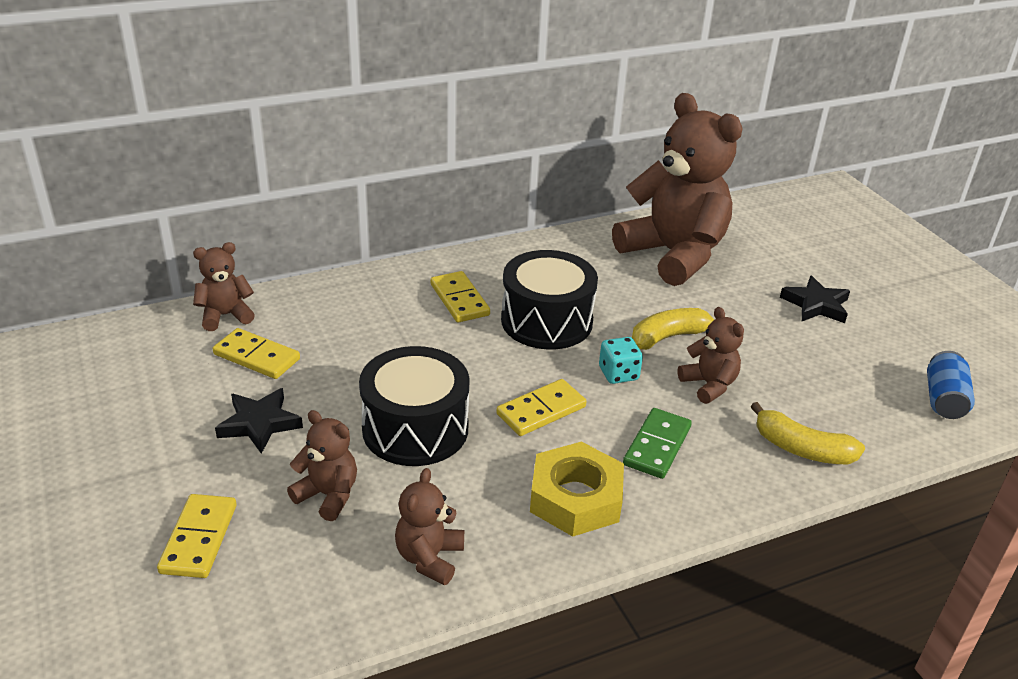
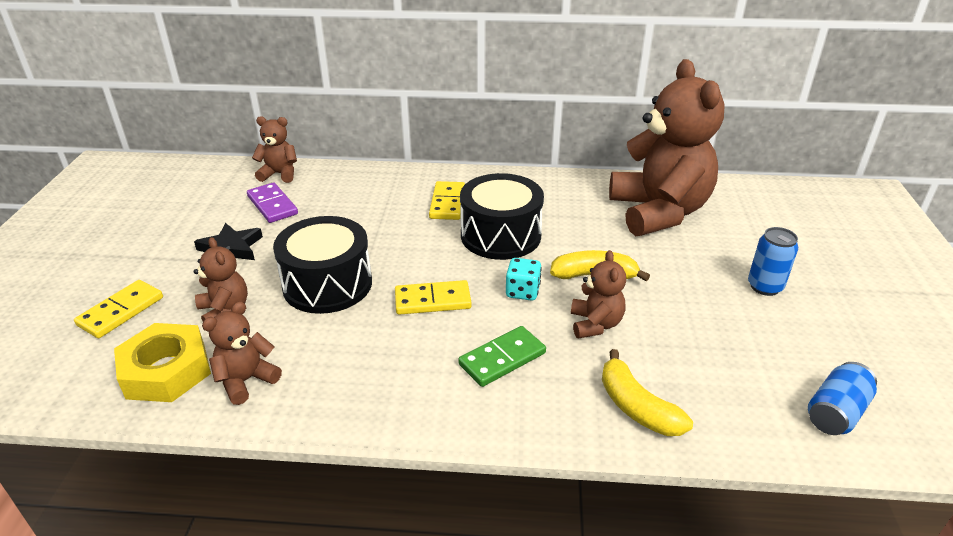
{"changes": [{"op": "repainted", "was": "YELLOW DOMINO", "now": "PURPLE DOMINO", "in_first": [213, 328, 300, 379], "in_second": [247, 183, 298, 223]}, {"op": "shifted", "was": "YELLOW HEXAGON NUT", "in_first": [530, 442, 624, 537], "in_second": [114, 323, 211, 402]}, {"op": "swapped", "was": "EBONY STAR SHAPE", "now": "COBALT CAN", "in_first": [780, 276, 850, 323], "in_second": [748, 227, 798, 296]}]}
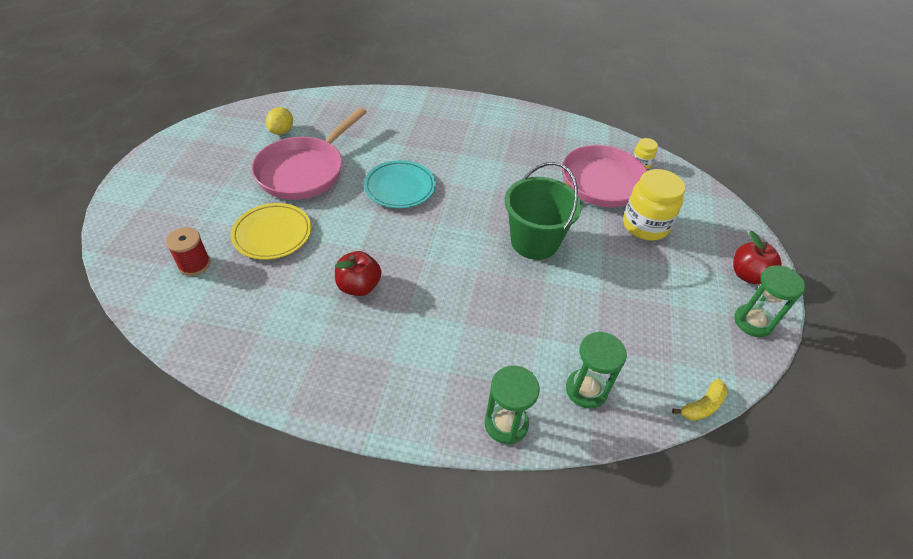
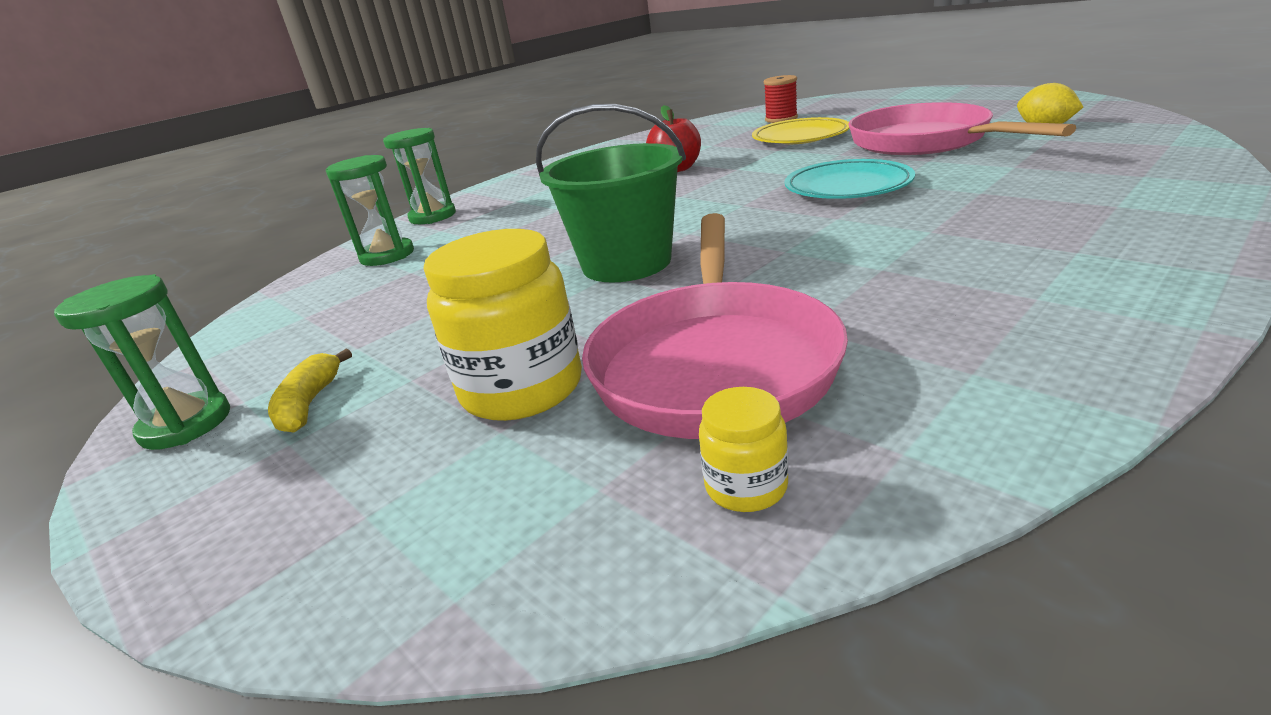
{"changes": [{"op": "shifted", "was": "YELLOW TOY BANANA", "in_first": [672, 379, 728, 421], "in_second": [268, 349, 352, 433]}, {"op": "gone", "was": "RED APPLE", "in_first": [733, 231, 782, 284]}]}
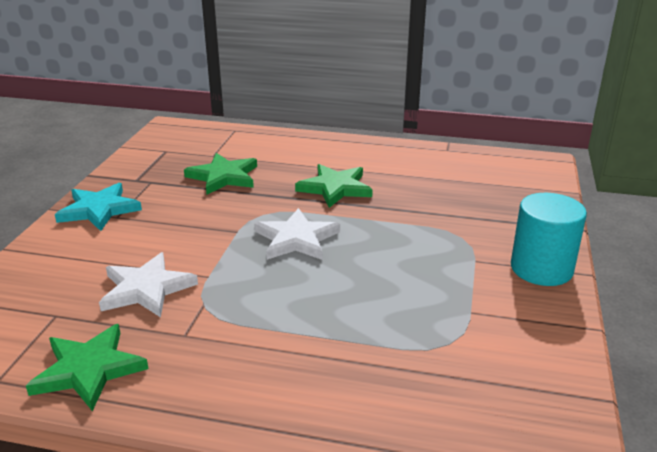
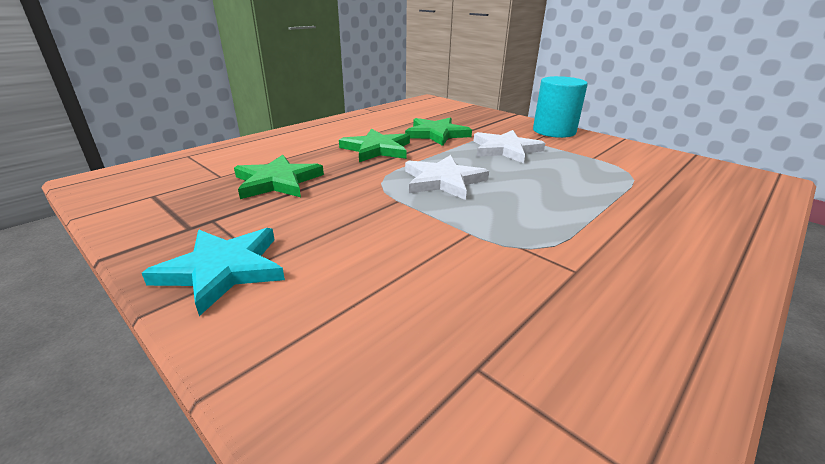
{"changes": [{"op": "shifted", "was": "EMERALD STAR SHAPE", "in_first": [26, 324, 149, 411], "in_second": [405, 117, 472, 146]}, {"op": "shifted", "was": "WHITE STAR SHAPE", "in_first": [99, 252, 198, 317], "in_second": [473, 130, 545, 164]}]}
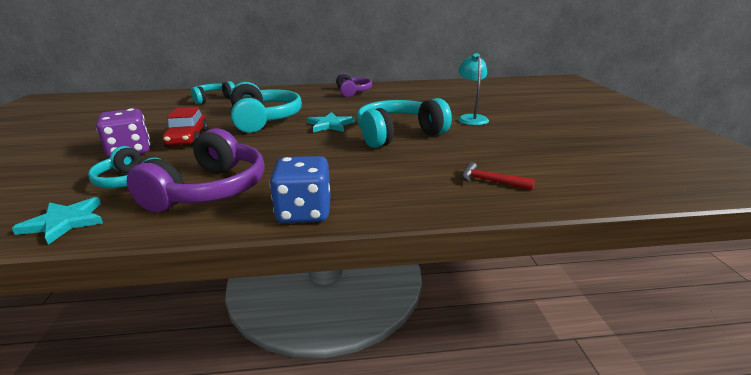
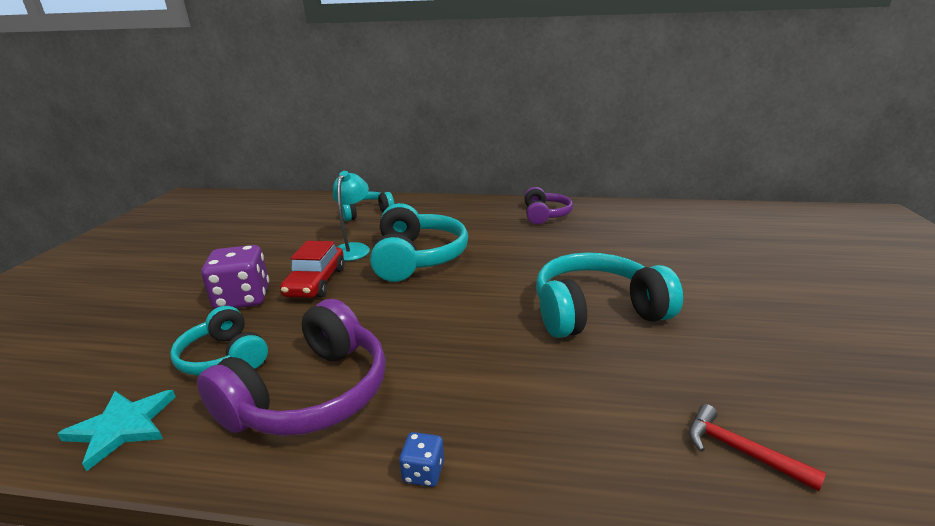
{"changes": [{"op": "scaled", "was": "COBALT DIE", "in_first": [269, 156, 331, 223], "in_second": [399, 432, 444, 487], "ratio": 0.46}, {"op": "gone", "was": "TURQUOISE STAR SHAPE", "in_first": [307, 112, 354, 132]}, {"op": "shifted", "was": "TURQUOISE DESK LAMP", "in_first": [458, 53, 489, 125], "in_second": [333, 171, 370, 261]}]}
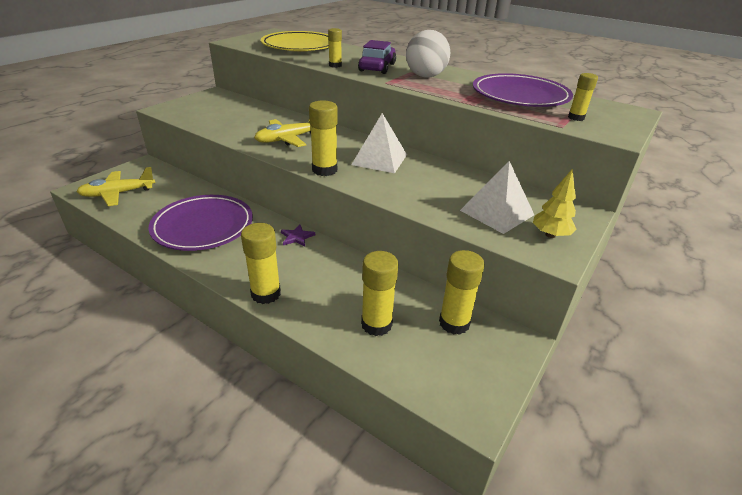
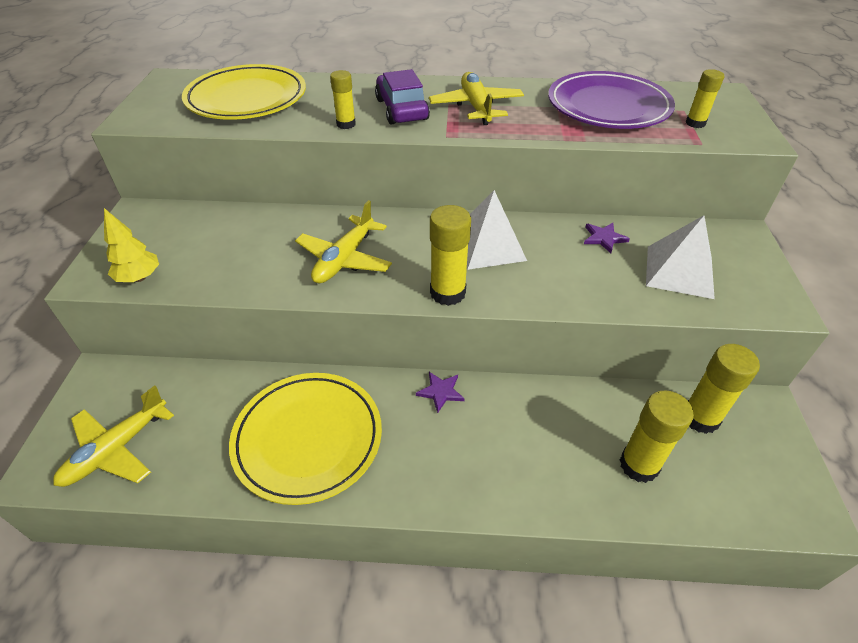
{"changes": [{"op": "repainted", "was": "PURPLE DINNER PLATE", "now": "YELLOW DINNER PLATE", "in_first": [148, 195, 253, 251], "in_second": [229, 373, 382, 505]}, {"op": "gone", "was": "YELLOW GLUE", "in_first": [241, 223, 281, 304]}, {"op": "swapped", "was": "WHITE BALL", "now": "YELLOW TOY PLANE", "in_first": [406, 30, 450, 78], "in_second": [429, 72, 524, 125]}, {"op": "shifted", "was": "YELLOW TREE", "in_first": [533, 169, 577, 238], "in_second": [104, 208, 159, 282]}, {"op": "new", "now": "PURPLE STAR SHAPE", "in_second": [584, 223, 630, 253]}]}
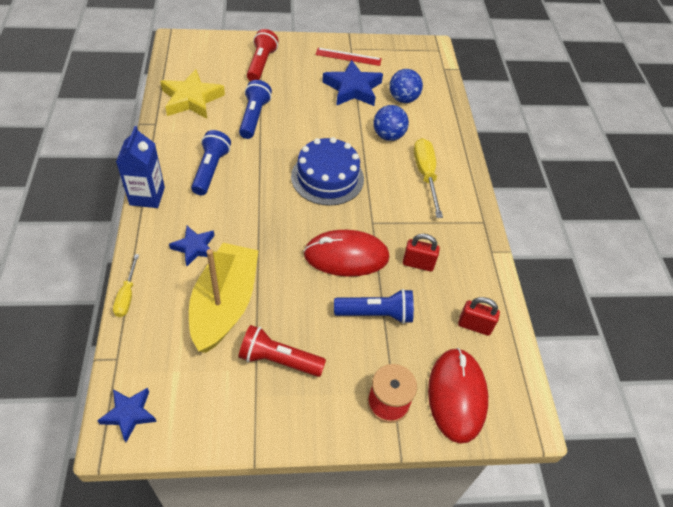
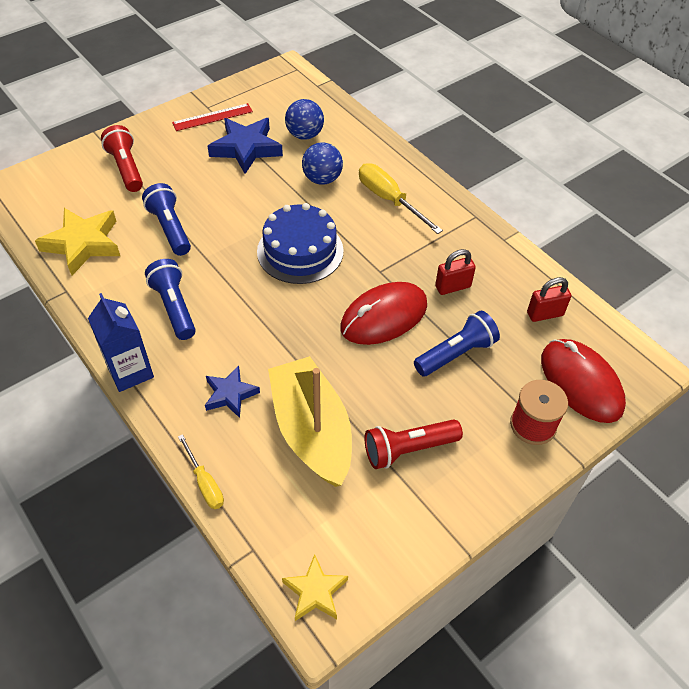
{"changes": [{"op": "repainted", "was": "COBALT STAR SHAPE", "now": "YELLOW STAR SHAPE", "in_first": [97, 388, 157, 442], "in_second": [282, 554, 348, 621]}]}
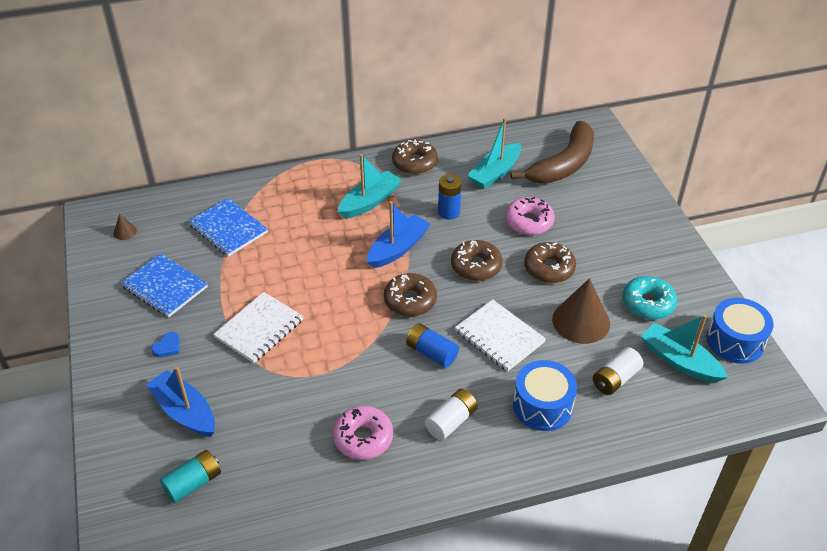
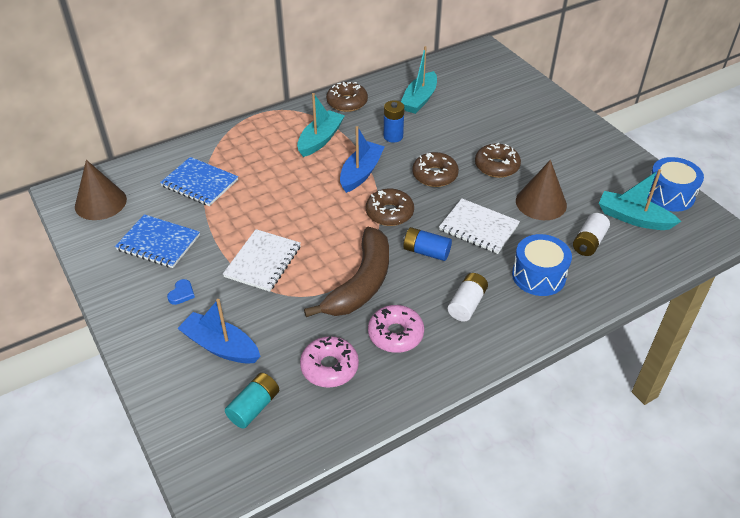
{"changes": [{"op": "scaled", "was": "DARK BROWN CONE", "in_first": [113, 214, 137, 240], "in_second": [75, 160, 127, 220], "ratio": 2.3}, {"op": "shifted", "was": "PINK DONUT", "in_first": [505, 197, 555, 235], "in_second": [300, 336, 359, 388]}, {"op": "shifted", "was": "DARK BROWN TOY BANANA", "in_first": [511, 121, 594, 184], "in_second": [304, 227, 389, 317]}, {"op": "gone", "was": "TURQUOISE DONUT", "in_first": [622, 276, 677, 319]}]}
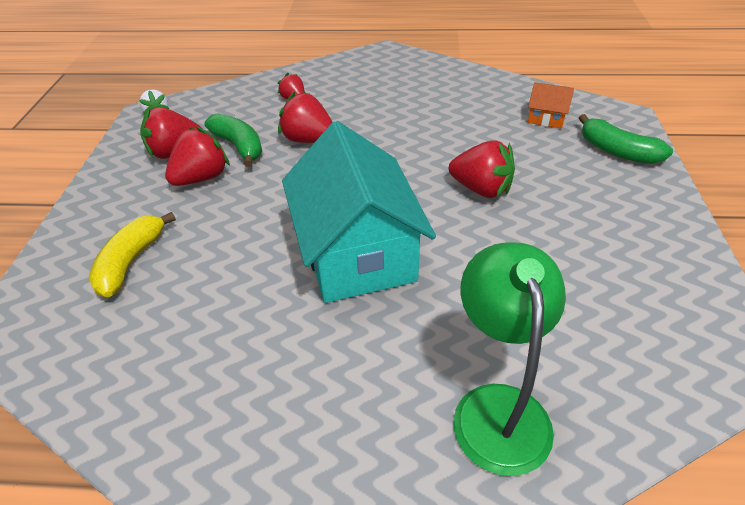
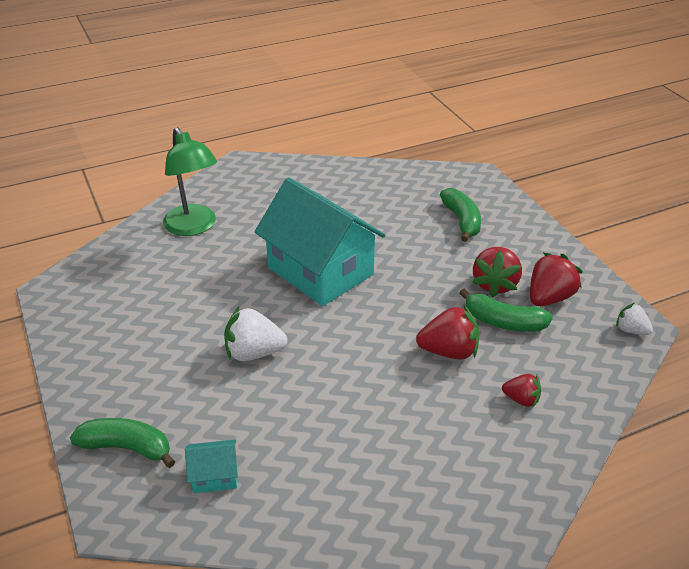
{"changes": [{"op": "repainted", "was": "YELLOW TOY BANANA", "now": "EMERALD TOY BANANA", "in_first": [89, 212, 176, 297], "in_second": [440, 188, 481, 242]}, {"op": "repainted", "was": "RED TOY STRAWBERRY", "now": "WHITE TOY STRAWBERRY", "in_first": [449, 140, 515, 198], "in_second": [224, 307, 287, 361]}, {"op": "repainted", "was": "ORANGE-COLOURED TOY HOUSE", "now": "TURQUOISE TOY HOUSE", "in_first": [528, 82, 574, 129], "in_second": [185, 440, 238, 493]}]}
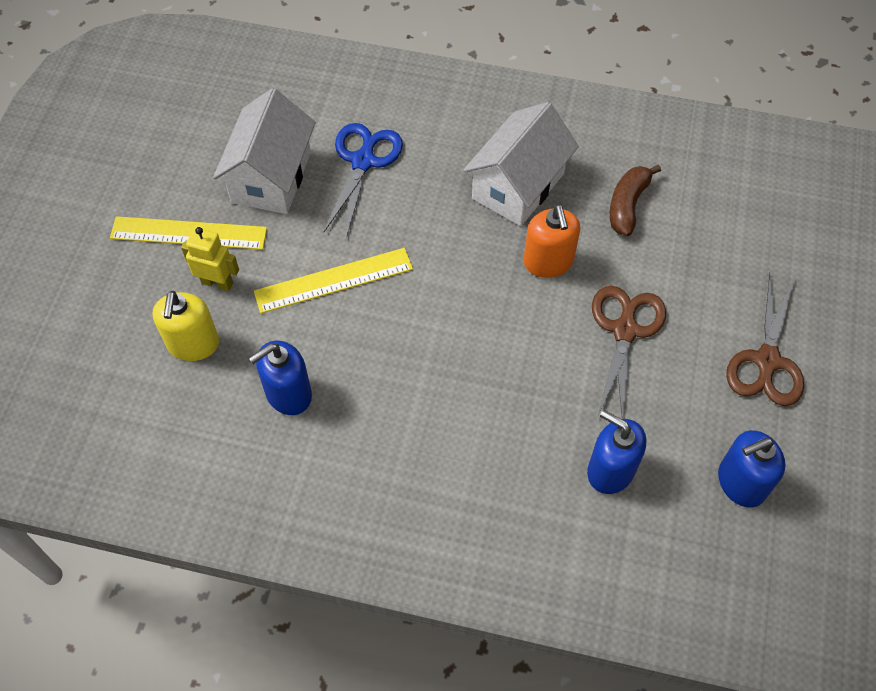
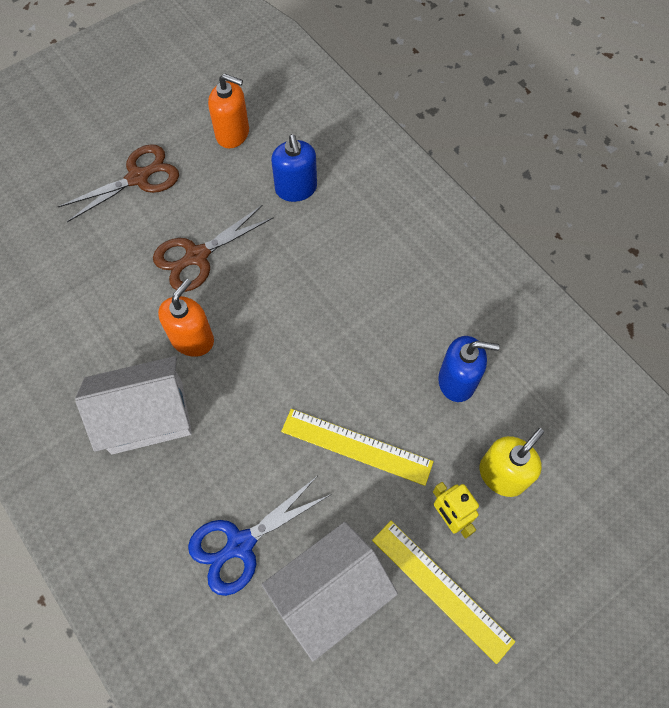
{"changes": [{"op": "gone", "was": "DARK BROWN TOY BANANA", "in_first": [610, 165, 661, 236]}, {"op": "repainted", "was": "COBALT SOAP PUMP", "now": "ORANGE-COLOURED SOAP PUMP", "in_first": [718, 430, 786, 507], "in_second": [208, 73, 249, 148]}]}
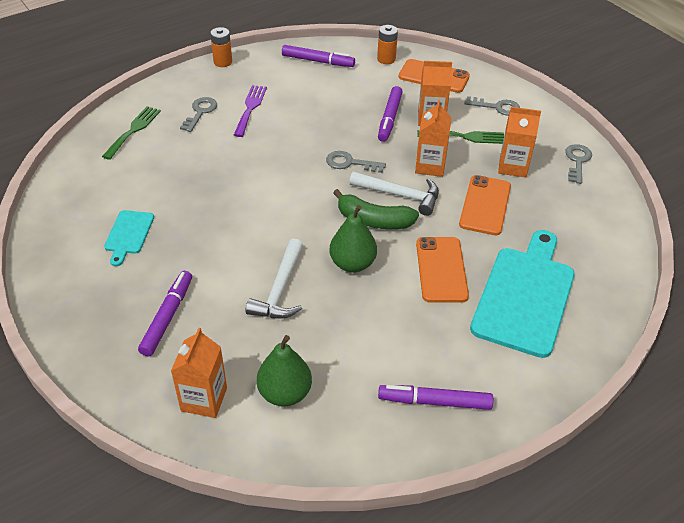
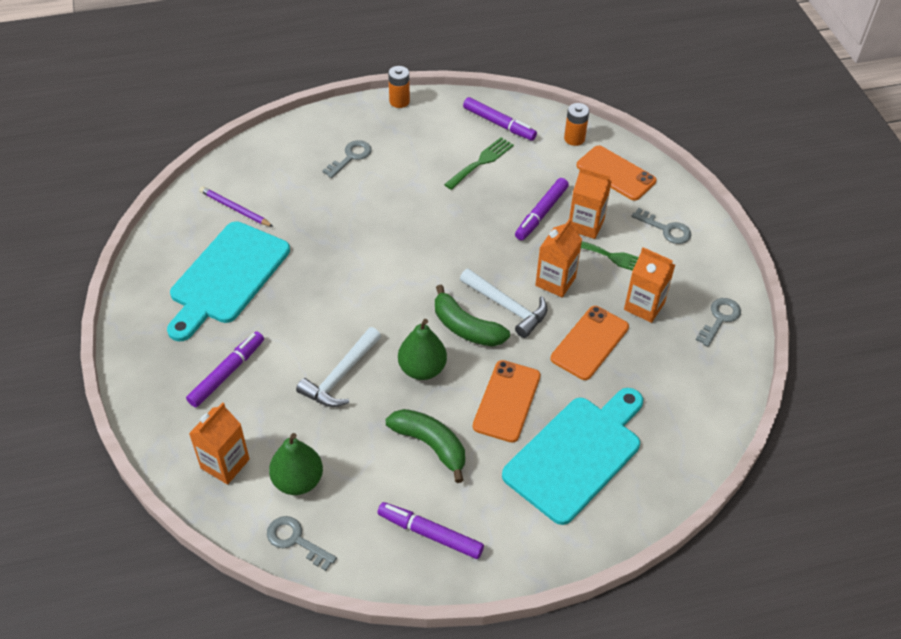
{"changes": [{"op": "shifted", "was": "EMERALD DINNER FORK", "in_first": [102, 106, 161, 160], "in_second": [444, 137, 514, 190]}, {"op": "scaled", "was": "TURQUOISE BREAD BOARD", "in_first": [104, 210, 154, 266], "in_second": [167, 221, 290, 342], "ratio": 2.07}, {"op": "gone", "was": "PURPLE DINNER FORK", "in_first": [234, 85, 267, 137]}, {"op": "shifted", "was": "GREY DOOR KEY", "in_first": [326, 151, 386, 173], "in_second": [267, 516, 337, 571]}, {"op": "new", "now": "PURPLE LEAD PENCIL", "in_second": [199, 186, 273, 227]}, {"op": "new", "now": "EMERALD TOY BANANA", "in_second": [386, 409, 465, 483]}]}
